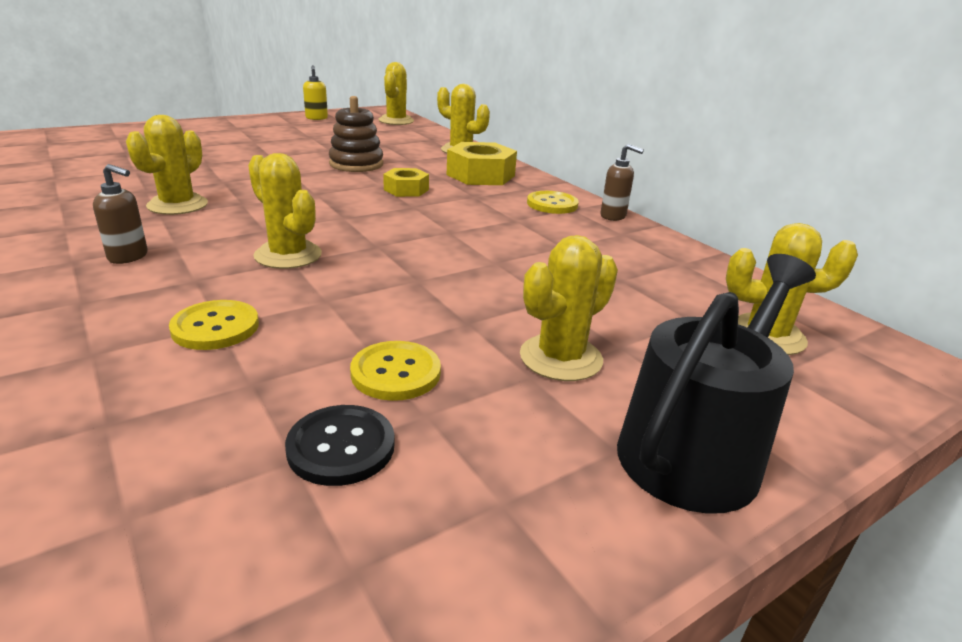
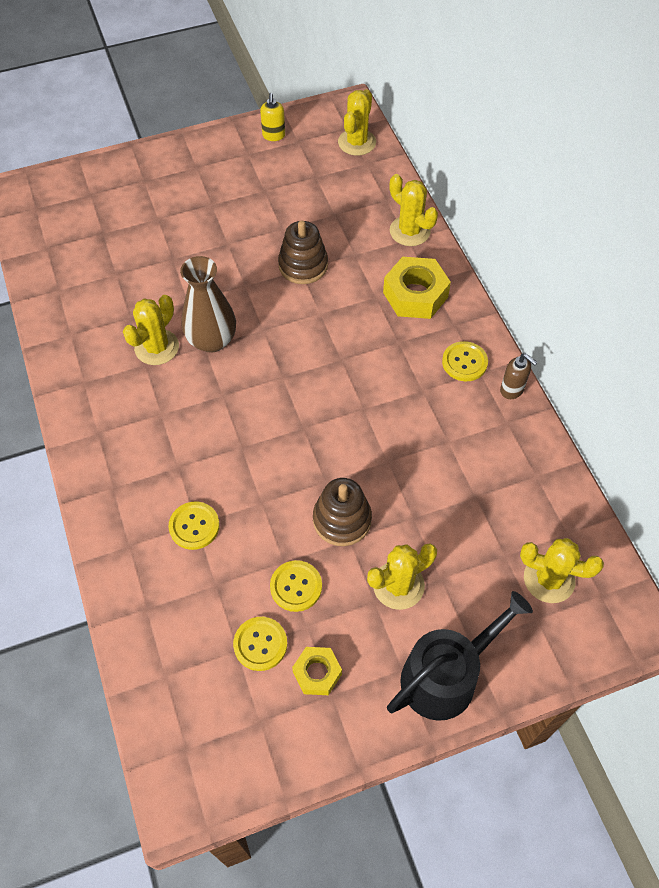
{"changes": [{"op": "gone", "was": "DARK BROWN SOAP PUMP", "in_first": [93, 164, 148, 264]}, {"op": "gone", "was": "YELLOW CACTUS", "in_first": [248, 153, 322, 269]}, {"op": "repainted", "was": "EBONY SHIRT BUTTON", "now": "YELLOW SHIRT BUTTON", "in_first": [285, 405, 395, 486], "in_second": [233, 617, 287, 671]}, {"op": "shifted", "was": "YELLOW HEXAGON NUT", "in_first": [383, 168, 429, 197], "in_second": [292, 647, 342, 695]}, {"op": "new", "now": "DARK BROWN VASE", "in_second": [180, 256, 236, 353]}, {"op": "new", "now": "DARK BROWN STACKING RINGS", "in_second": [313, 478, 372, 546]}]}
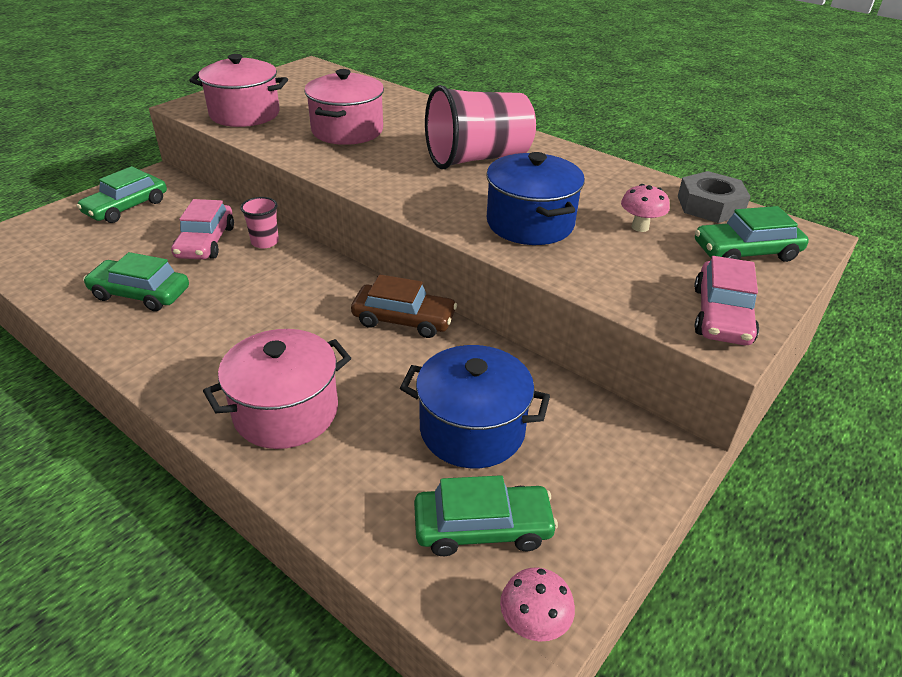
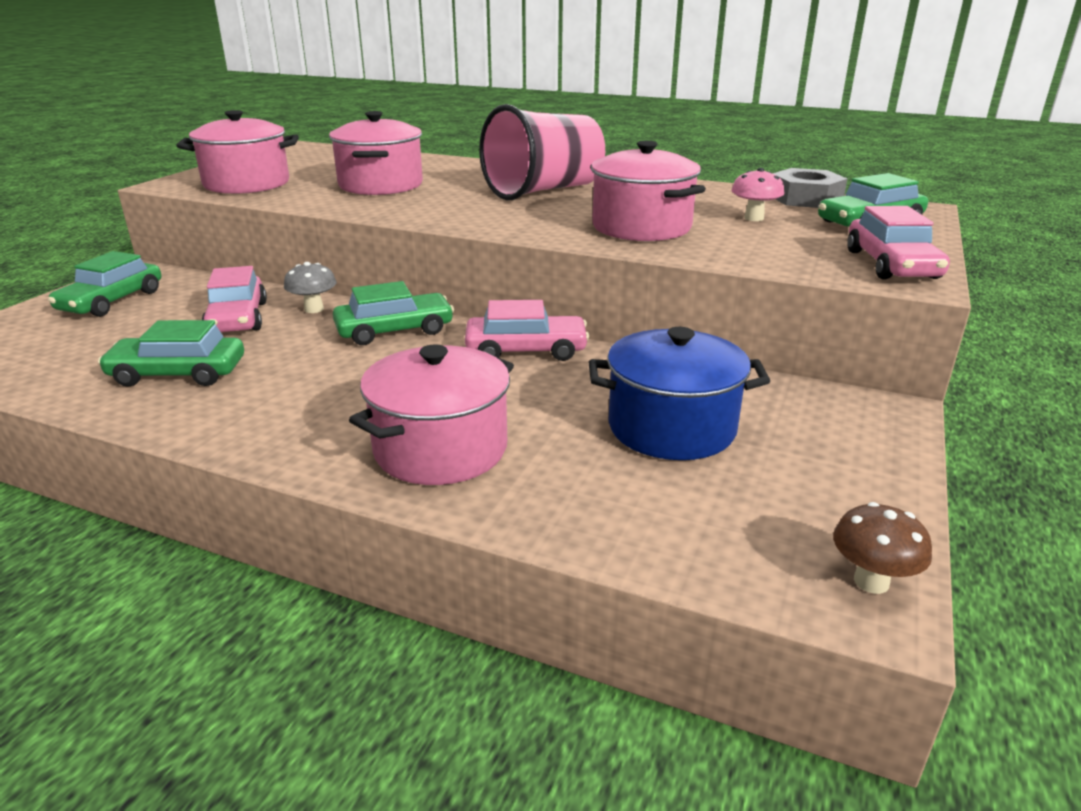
{"changes": [{"op": "swapped", "was": "PINK CUP", "now": "GREY FUNGUS", "in_first": [240, 197, 279, 248], "in_second": [284, 262, 336, 313]}, {"op": "repainted", "was": "DARK BROWN TOY CAR", "now": "PINK TOY CAR", "in_first": [351, 274, 457, 338], "in_second": [465, 300, 589, 361]}, {"op": "shifted", "was": "EMERALD TOY CAR", "in_first": [414, 475, 558, 556], "in_second": [333, 281, 454, 345]}, {"op": "repainted", "was": "COBALT STOCKPOT", "now": "PINK STOCKPOT", "in_first": [486, 152, 585, 245], "in_second": [590, 141, 706, 241]}, {"op": "repainted", "was": "PINK FUNGUS", "now": "DARK BROWN FUNGUS", "in_first": [500, 567, 575, 642], "in_second": [833, 502, 932, 594]}]}
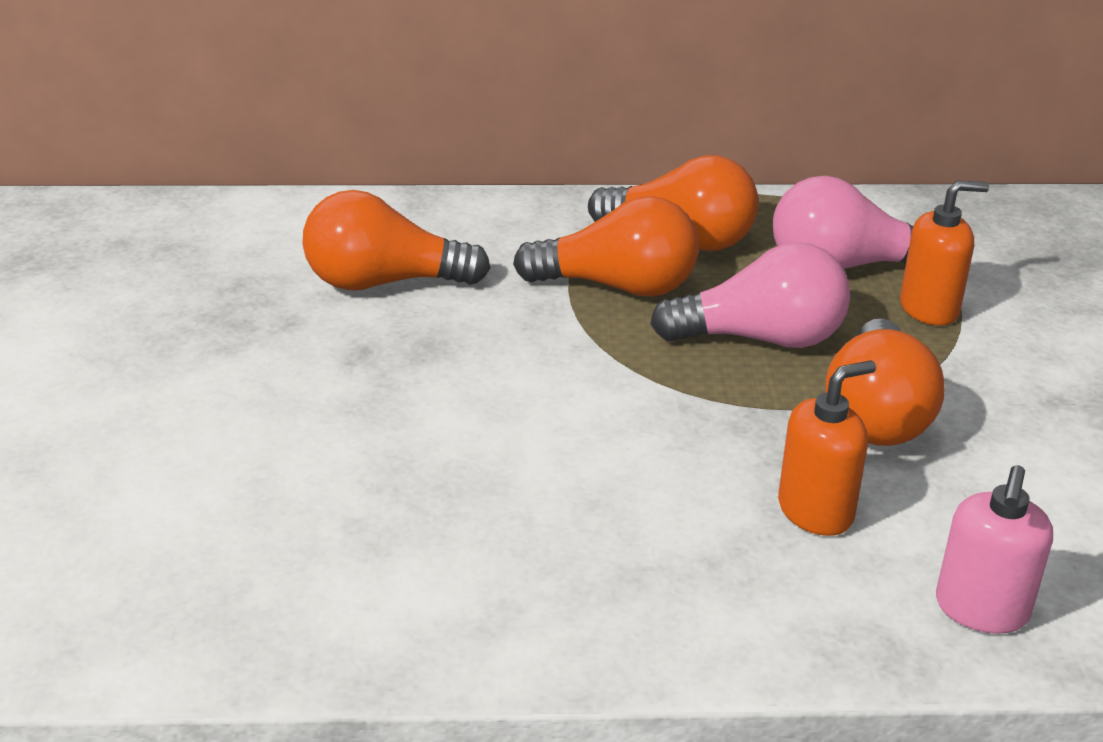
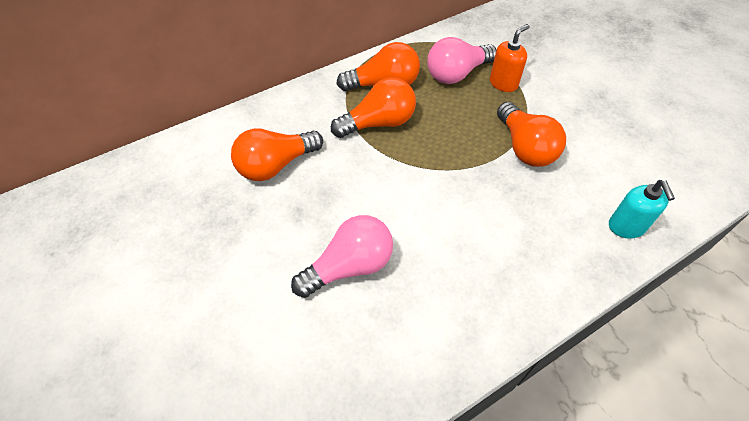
{"changes": [{"op": "shifted", "was": "PINK LIGHTBULB", "in_first": [650, 242, 850, 348], "in_second": [291, 215, 393, 298]}, {"op": "gone", "was": "ORANGE-COLOURED SOAP PUMP", "in_first": [778, 360, 876, 536]}, {"op": "repainted", "was": "PINK SOAP PUMP", "now": "TURQUOISE SOAP PUMP", "in_first": [936, 465, 1053, 634], "in_second": [609, 180, 675, 239]}]}
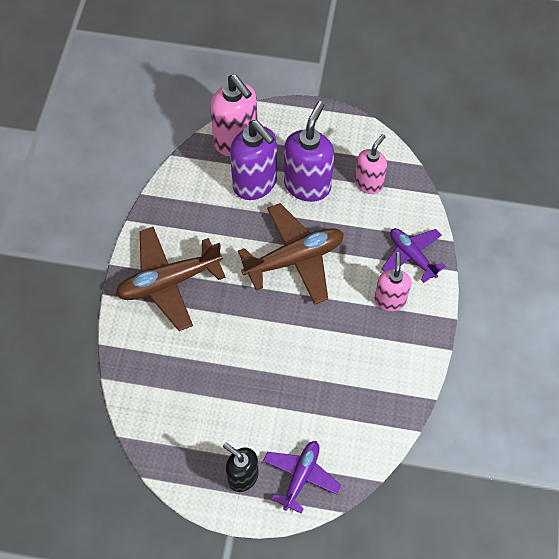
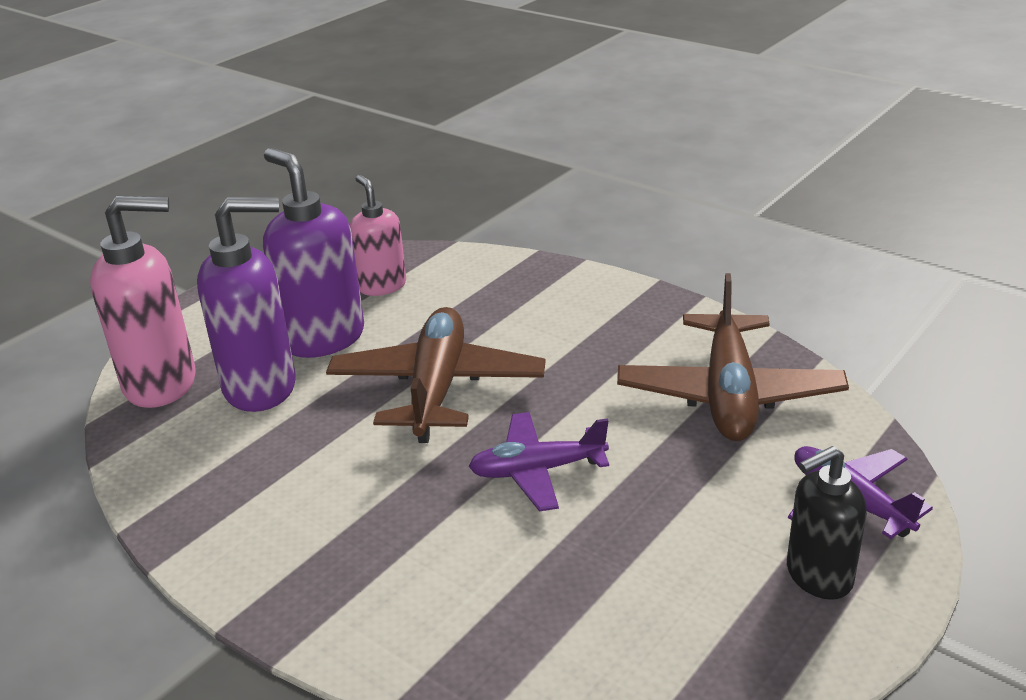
{"changes": [{"op": "shifted", "was": "DARK BROWN TOY PLANE", "in_first": [116, 227, 226, 331], "in_second": [617, 273, 849, 441]}, {"op": "gone", "was": "PINK SOAP PUMP", "in_first": [374, 252, 411, 311]}, {"op": "shifted", "was": "PURPLE TOY PLANE", "in_first": [382, 228, 446, 283], "in_second": [468, 412, 609, 512]}]}
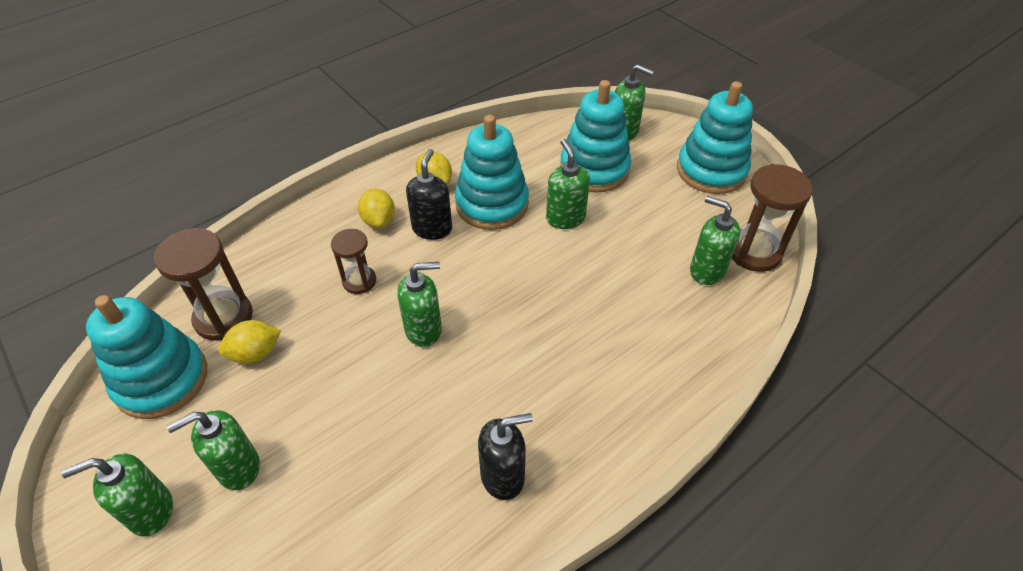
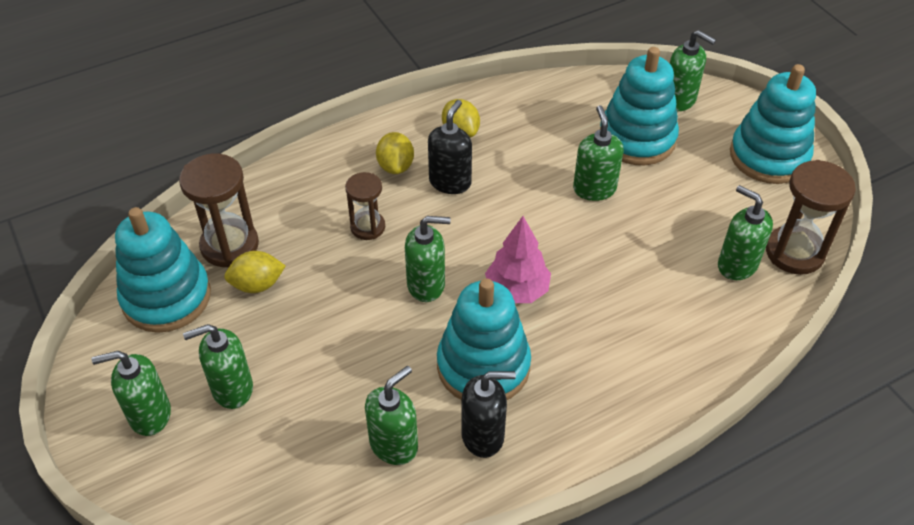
{"changes": [{"op": "shifted", "was": "TURQUOISE STACKING RINGS", "in_first": [455, 115, 529, 230], "in_second": [437, 279, 531, 400]}, {"op": "new", "now": "EMERALD SOAP PUMP", "in_second": [365, 366, 418, 465]}, {"op": "new", "now": "PINK TREE", "in_second": [485, 216, 551, 303]}]}
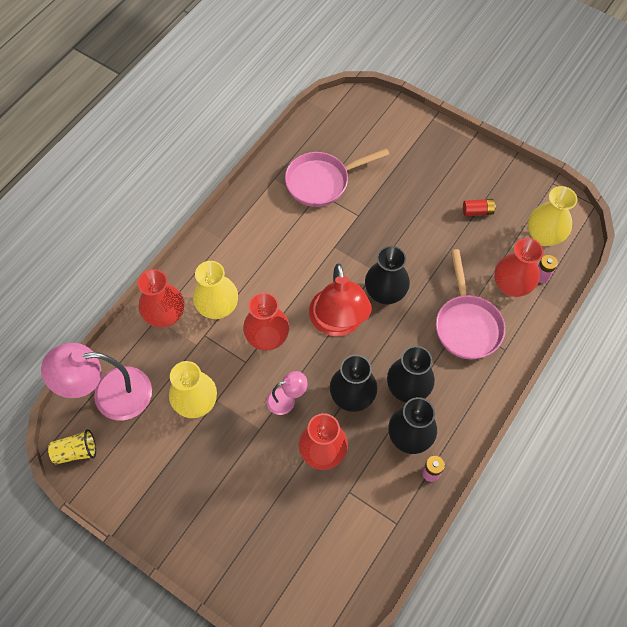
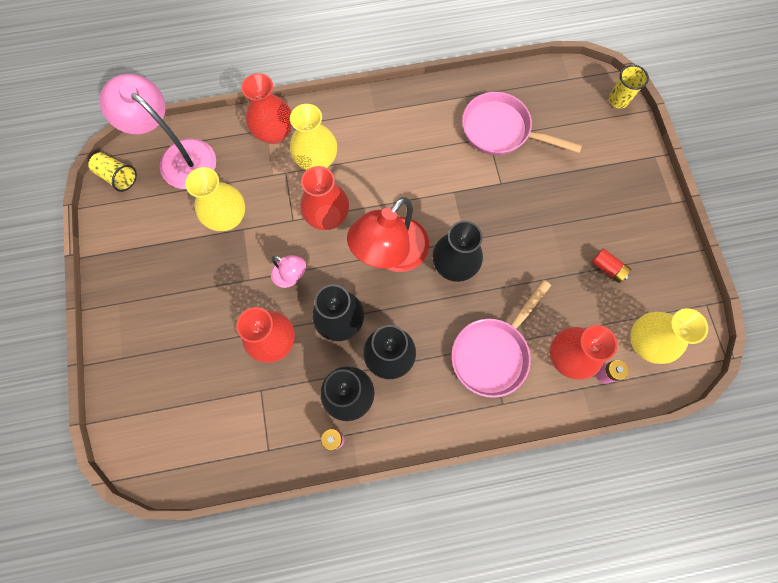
{"changes": [{"op": "new", "now": "YELLOW CUP", "in_second": [609, 65, 649, 108]}]}
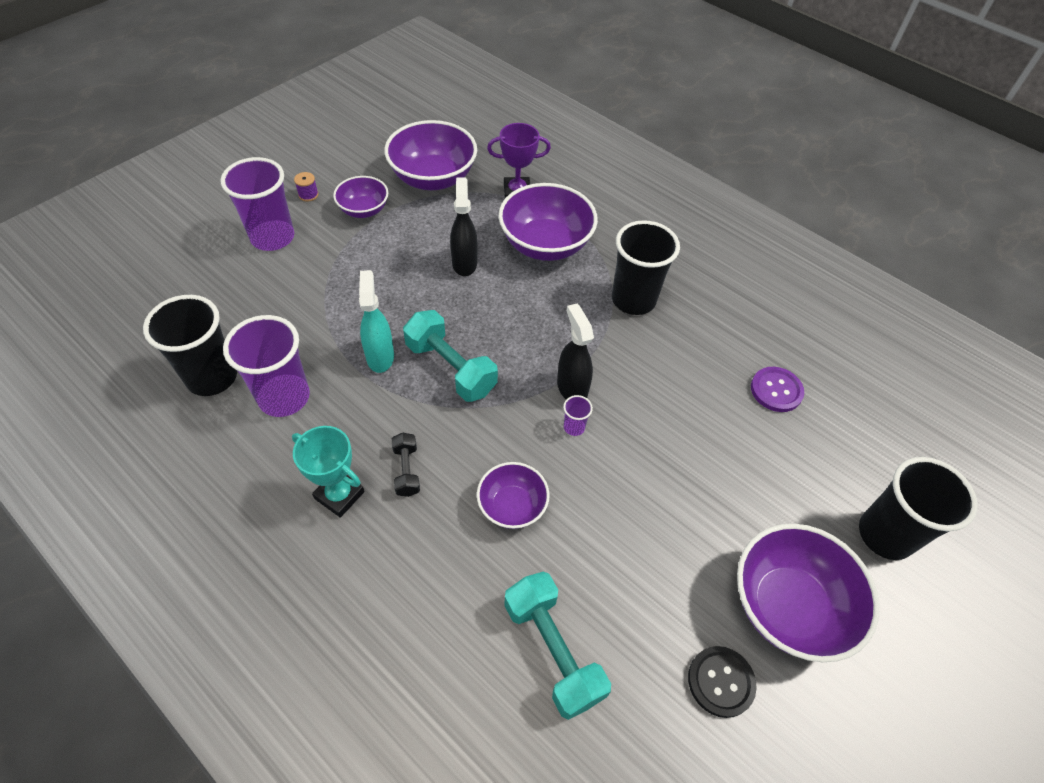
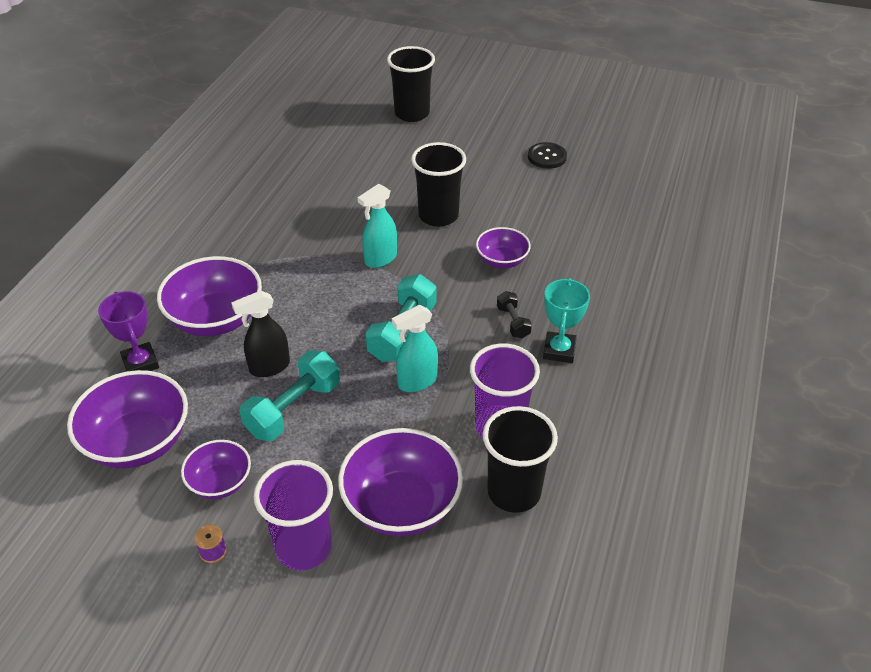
{"changes": [{"op": "rotated", "was": "EBONY HAND WEIGHT", "in_first": [392, 433, 420, 497], "in_second": [497, 291, 532, 338], "clockwise": -75}, {"op": "shifted", "was": "TURQUOISE HAND WEIGHT", "in_first": [504, 572, 611, 720], "in_second": [240, 350, 340, 441]}, {"op": "repainted", "was": "EBONY SPRAY CLEANER", "now": "TURQUOISE SPRAY CLEANER", "in_first": [557, 303, 594, 399], "in_second": [358, 184, 397, 268]}, {"op": "gone", "was": "PURPLE CUP", "in_first": [563, 395, 593, 436]}, {"op": "shifted", "was": "EBONY CUP", "in_first": [612, 220, 680, 315], "in_second": [411, 142, 466, 227]}, {"op": "shifted", "was": "PURPLE DEEP DISH", "in_first": [737, 524, 880, 662], "in_second": [338, 428, 463, 536]}, {"op": "gone", "was": "PURPLE SHIRT BUTTON", "in_first": [751, 367, 804, 412]}]}
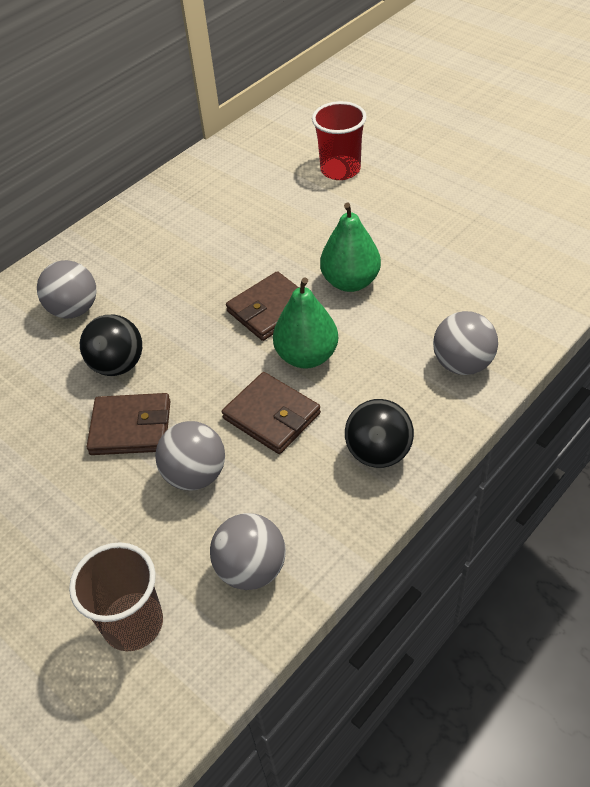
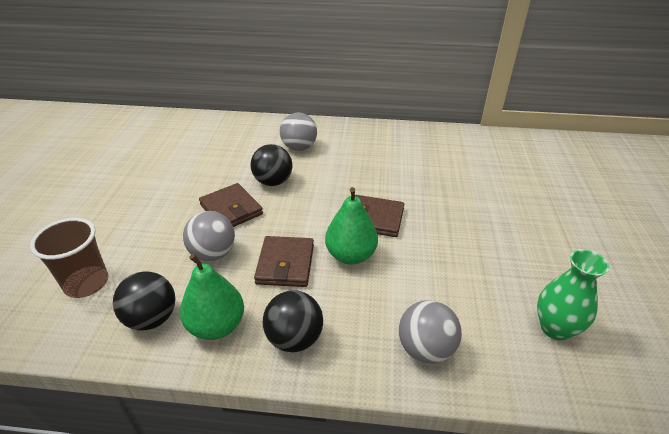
{"changes": [{"op": "repainted", "was": "GREY BALL", "now": "EBONY BALL", "in_first": [210, 513, 286, 590], "in_second": [113, 271, 175, 330]}, {"op": "gone", "was": "RED CUP", "in_first": [312, 101, 367, 180]}, {"op": "shifted", "was": "EMERALD PEAR", "in_first": [320, 203, 381, 292], "in_second": [180, 254, 244, 340]}, {"op": "new", "now": "EMERALD VASE", "in_second": [537, 249, 609, 340]}]}
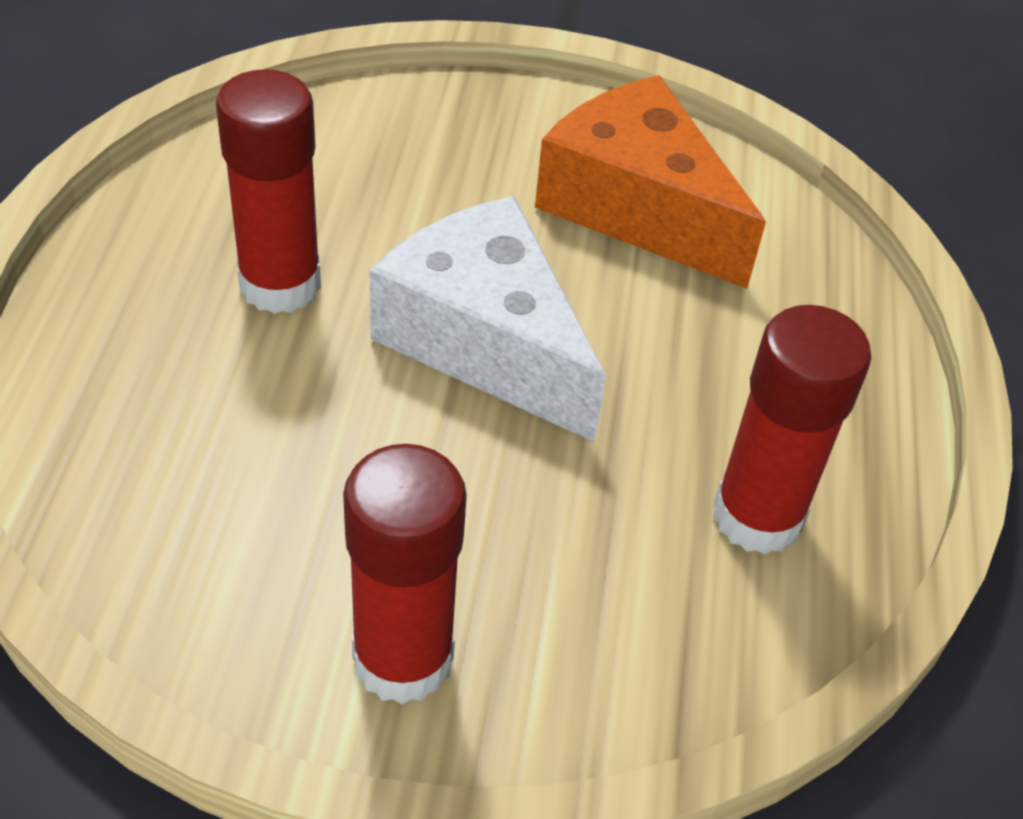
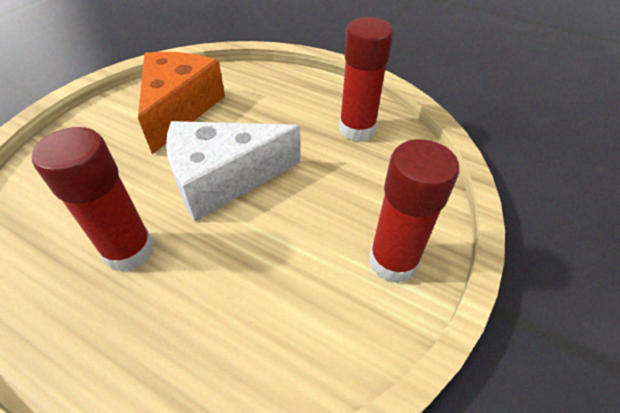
{"changes": [{"op": "rotated", "was": "ORANGE-COLOURED CHEESE WEDGE", "in_first": [535, 75, 766, 289], "in_second": [138, 52, 225, 155], "clockwise": 120}]}
